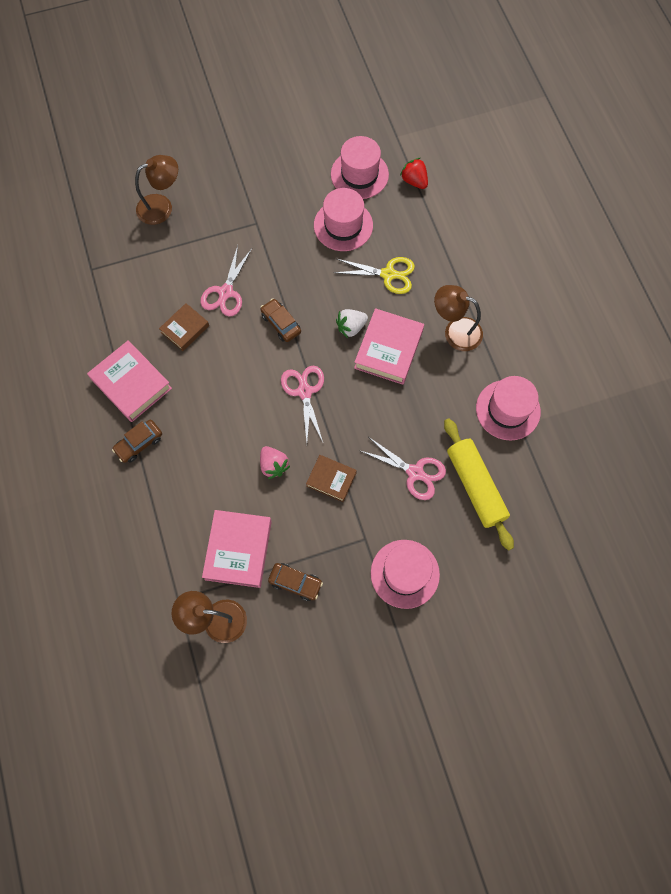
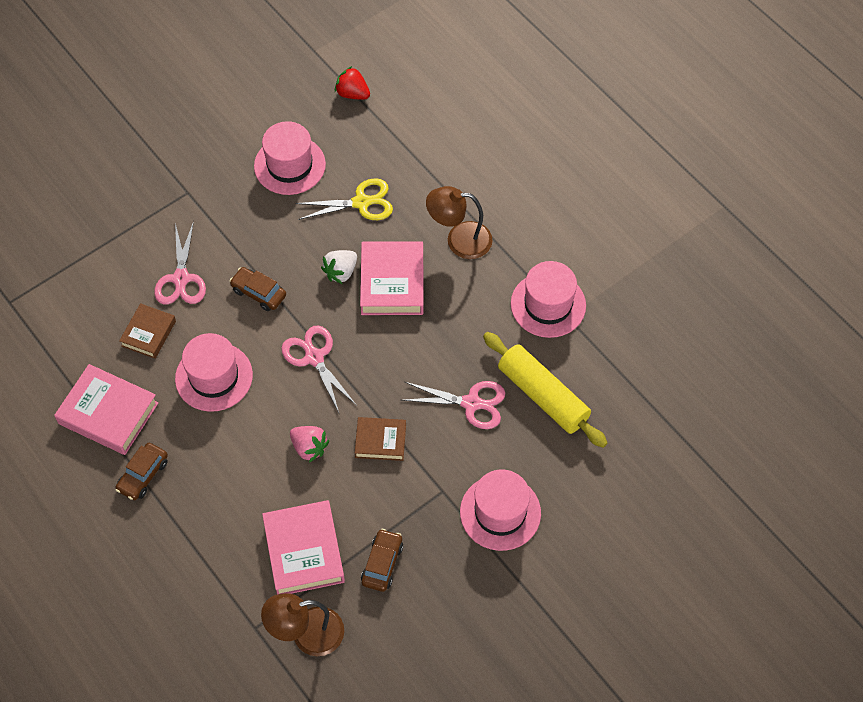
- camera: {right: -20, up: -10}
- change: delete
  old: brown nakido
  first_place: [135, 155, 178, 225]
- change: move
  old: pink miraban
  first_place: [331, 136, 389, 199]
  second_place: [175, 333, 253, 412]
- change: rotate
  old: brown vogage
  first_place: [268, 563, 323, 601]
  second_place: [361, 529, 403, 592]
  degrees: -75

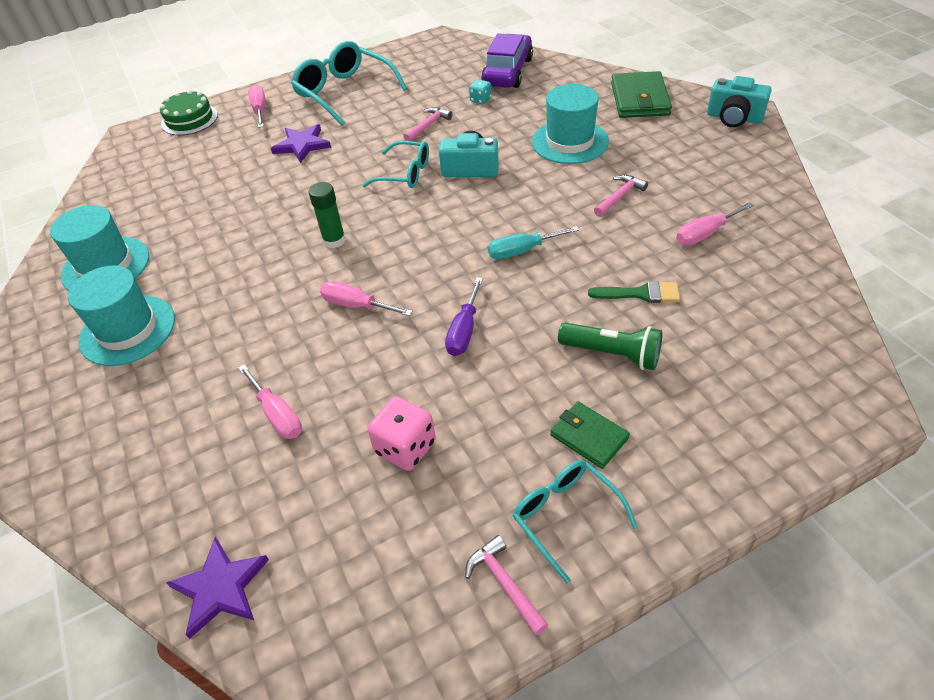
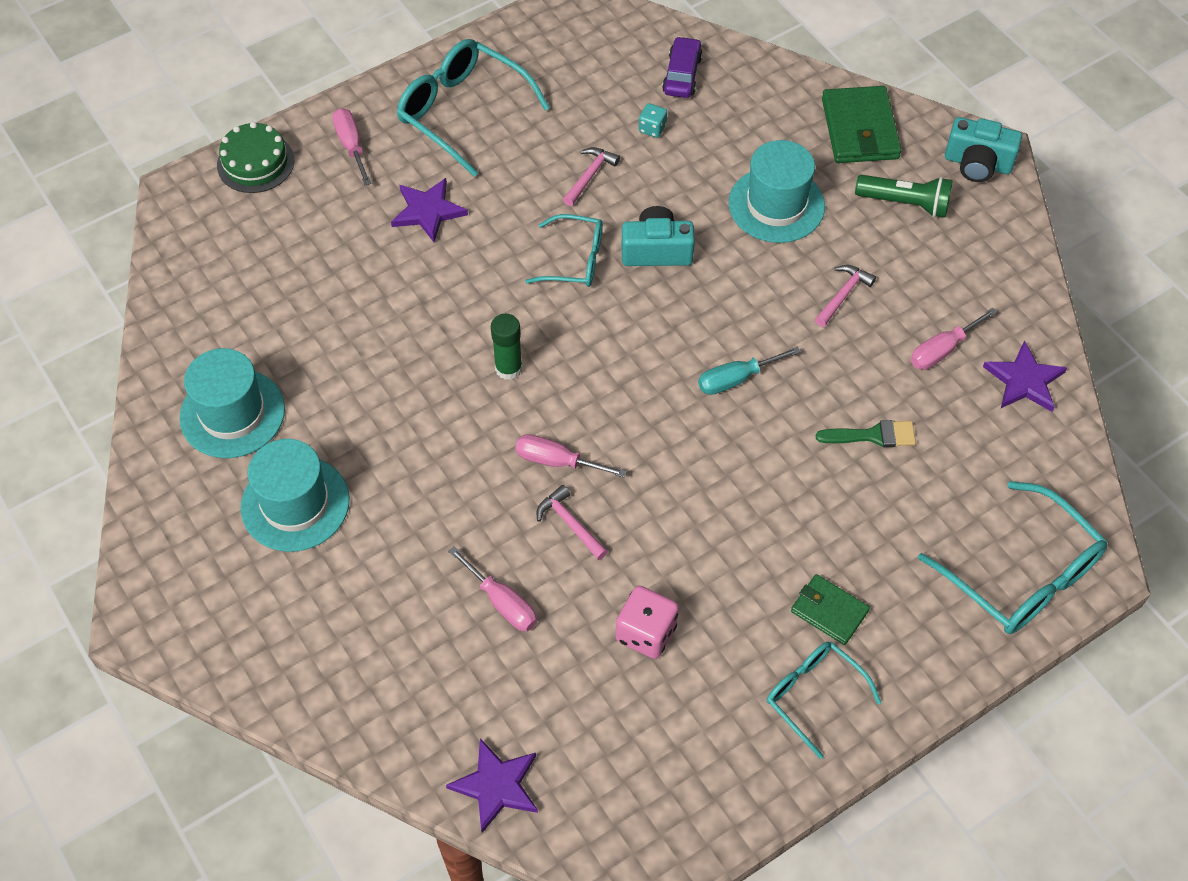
- camera: {right: -10, up: 10}
- change: delete
  old: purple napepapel
  first_place: [445, 277, 483, 356]
- change: insert
  new: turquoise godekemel
  second_place: [918, 481, 1108, 634]
- change: insert
  new: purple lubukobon
  second_place: [983, 340, 1067, 412]
- change: move
  old: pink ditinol
  first_place: [465, 535, 548, 635]
  second_place: [537, 485, 608, 560]
- change: move
  old: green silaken
  first_place: [558, 323, 662, 370]
  second_place: [855, 175, 953, 218]
- change: resize
  old: purple vogage
  first_place: [481, 33, 533, 88]
  second_place: [662, 36, 703, 98]
  factor: 0.63

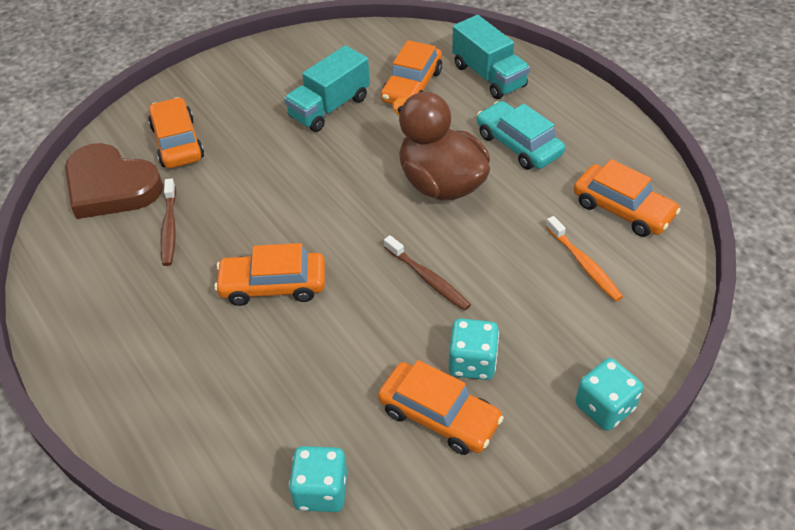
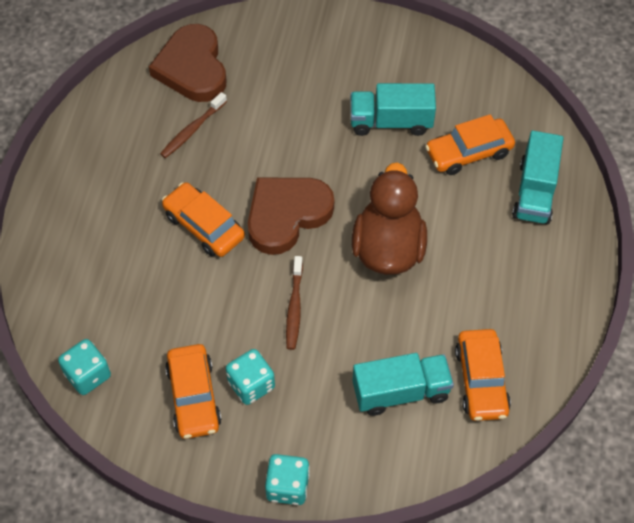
- camera: {right: 45, up: 10}
- change: delete
  old: orange vogage
  first_place: [148, 97, 204, 168]
- change: delete
  old: turquoise vogage
  first_place: [477, 101, 565, 170]
- change: insert
  new: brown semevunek
  second_place: [248, 178, 334, 255]
- change: replace
  old: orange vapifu
  new: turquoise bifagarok
  first_place: [546, 216, 623, 302]
  second_place: [352, 353, 454, 416]

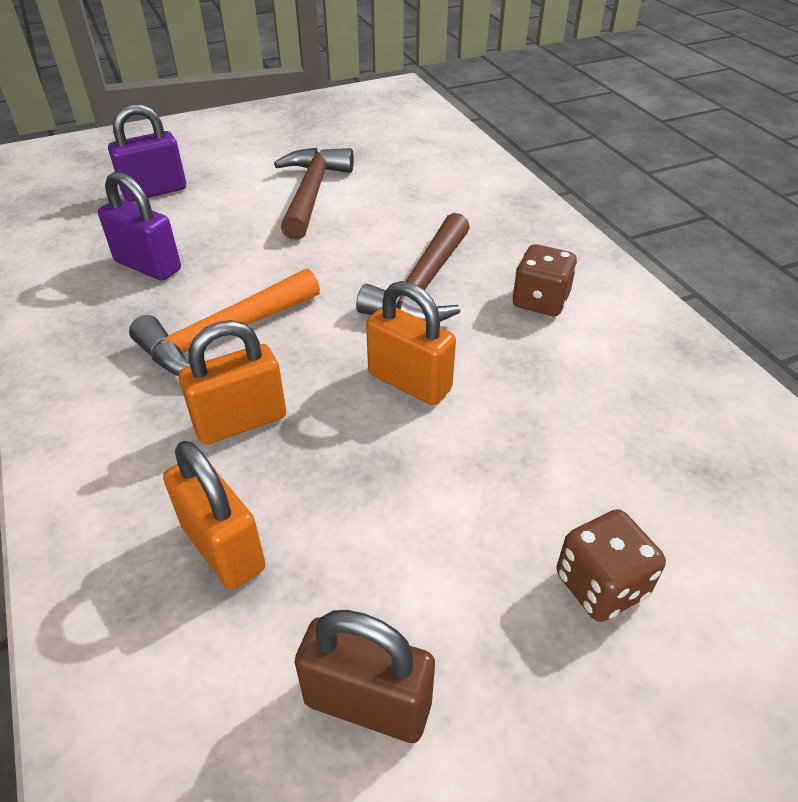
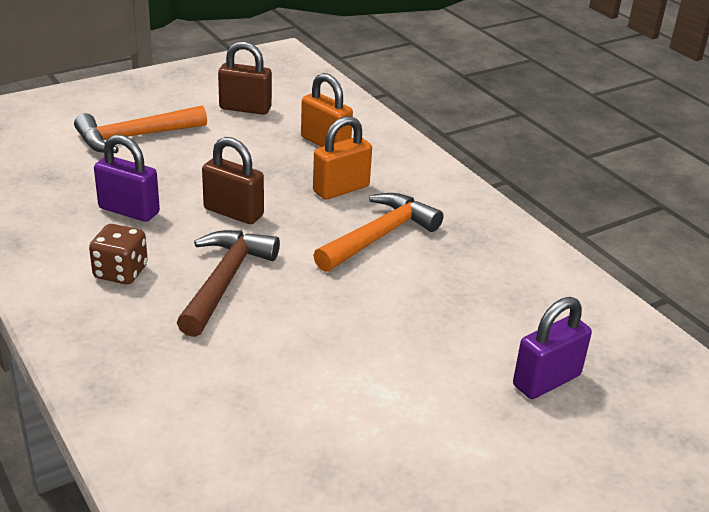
- camera: {right: 170, up: -10}
- change: delete
  old: brown ditinol
  first_place: [274, 147, 354, 240]
- change: move
  old: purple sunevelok
  first_place: [98, 172, 181, 281]
  second_place: [94, 135, 160, 222]
- change: replace
  old: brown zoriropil
  new: orange ditinol
  first_place: [557, 509, 666, 622]
  second_place: [74, 105, 207, 153]
- change: recolor
  old: orange sunevelok
  new: brown sunevelok
  first_place: [366, 281, 456, 405]
  second_place: [202, 137, 264, 224]

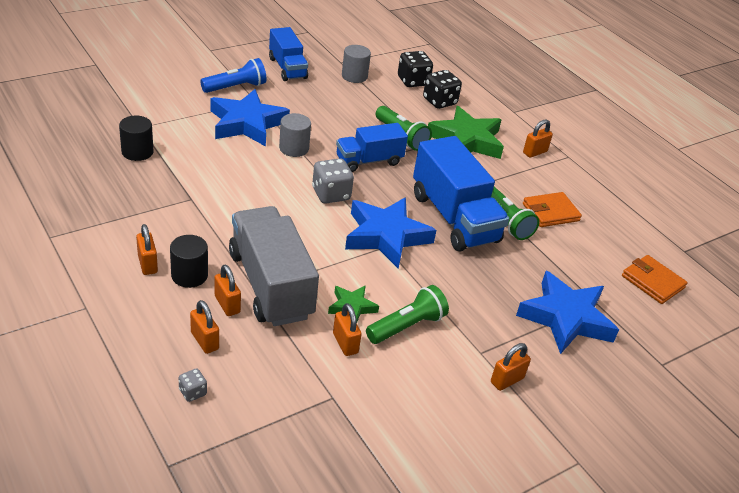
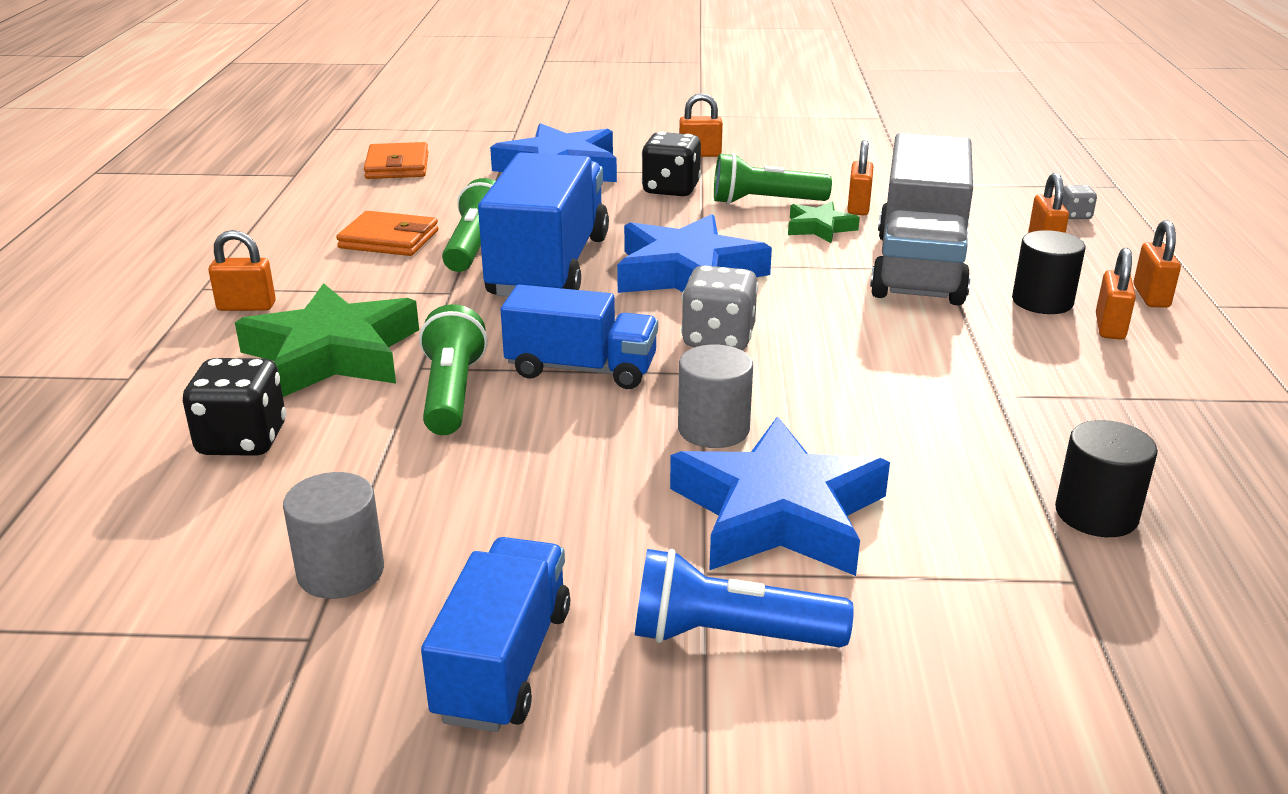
- camera: {right: -140, up: -10}
- change: move
  old: orange sunevelok
  first_place: [215, 265, 241, 316]
  second_place: [1133, 220, 1181, 308]
- change: move
  old: black zoriropil
  first_place: [398, 51, 433, 87]
  second_place: [641, 132, 701, 196]

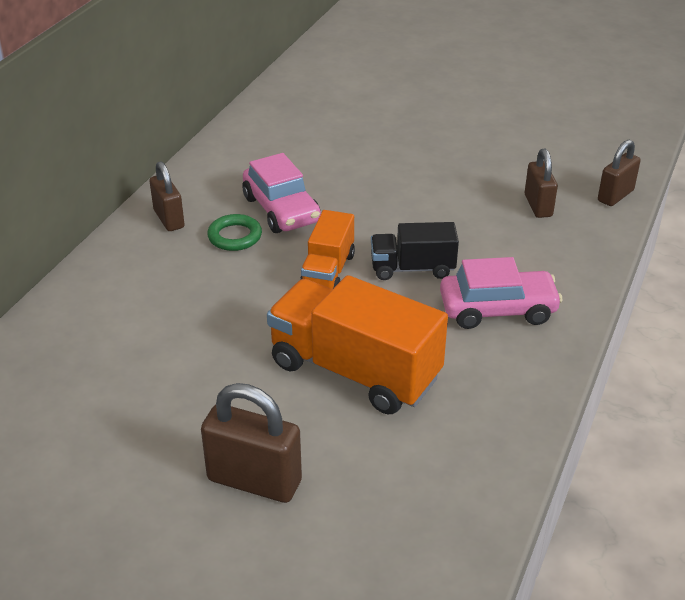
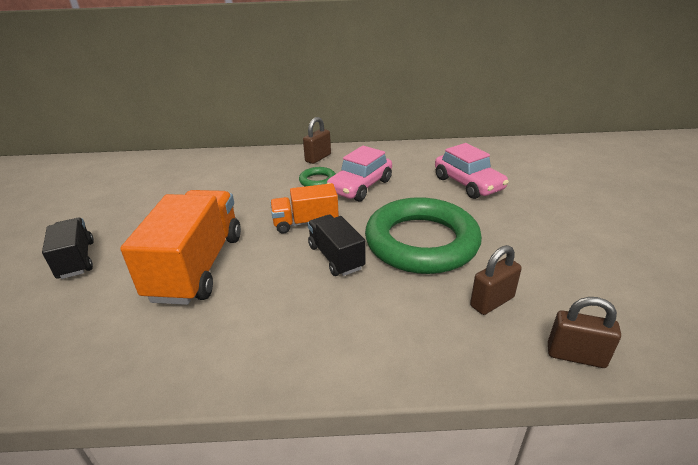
- camera: {right: 65, up: -5}
- change: insert
  new: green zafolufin
  second_place: [365, 197, 482, 274]
- change: move
  old: pink vogage
  first_place: [440, 257, 563, 329]
  second_place: [435, 143, 509, 199]
- change: replace
  old: brown sunevelok
  new: black bifagarok
  first_place: [201, 383, 302, 503]
  second_place: [42, 218, 94, 279]

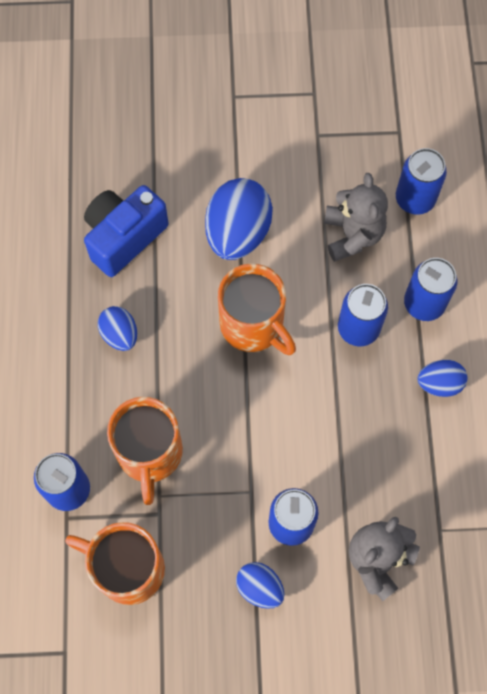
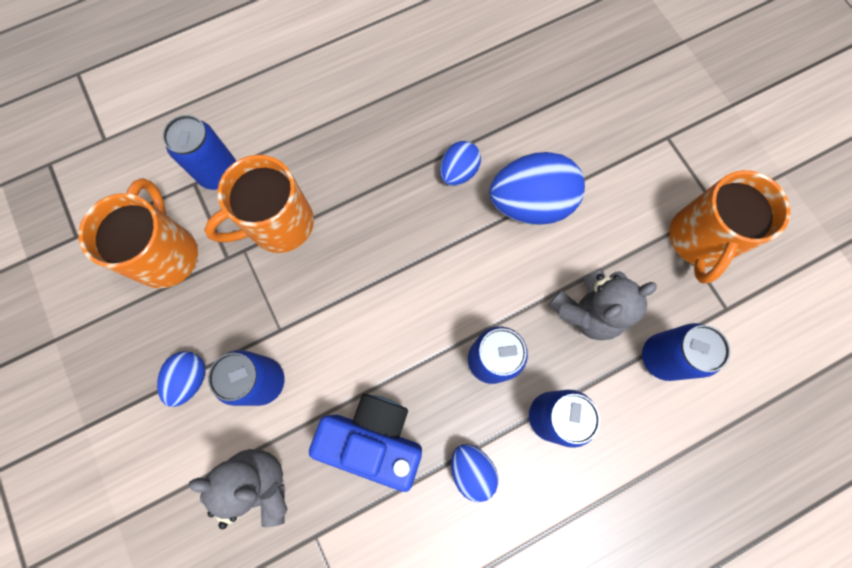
- camera: {right: 65, up: 5}
- change: move
  old: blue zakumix
  first_place: [84, 185, 169, 277]
  second_place: [309, 394, 422, 492]
- change: move
  old: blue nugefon
  first_place: [98, 306, 137, 351]
  second_place: [440, 141, 481, 186]
- change: move
  old: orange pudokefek
  first_place: [218, 263, 296, 355]
  second_place: [669, 170, 791, 284]

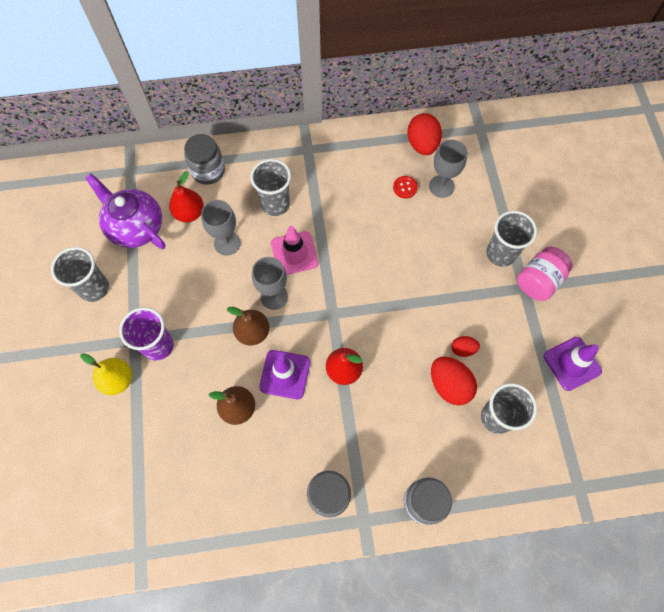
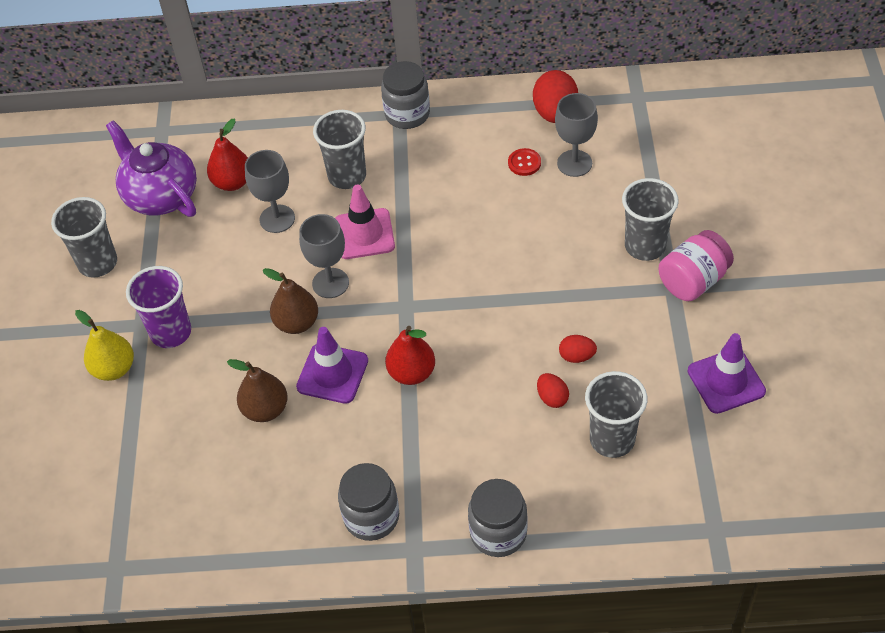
- camera: {right: 10, up: -15}
- change: move
  old: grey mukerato
  first_place: [184, 134, 225, 185]
  second_place: [381, 61, 430, 129]
- change: resize
  old: red nugefon
  first_place: [431, 357, 477, 405]
  second_place: [537, 373, 569, 408]
  factor: 0.54

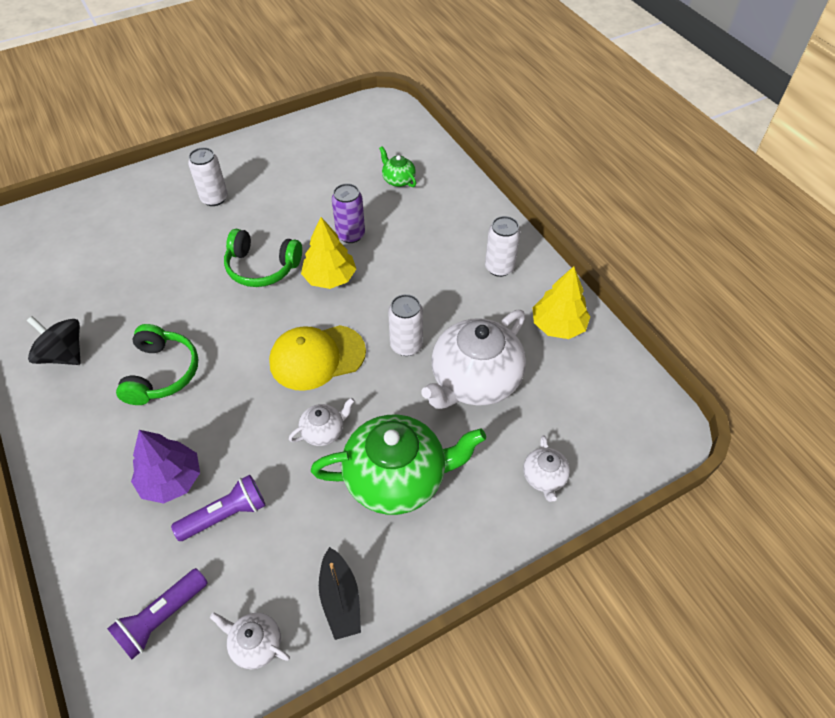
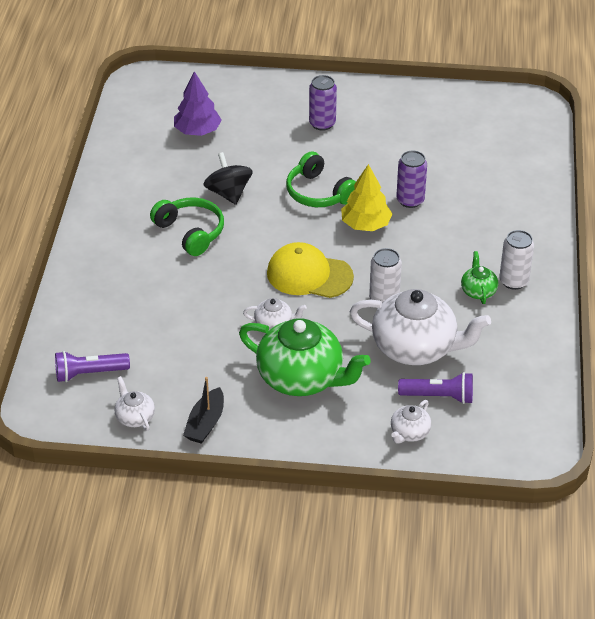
- camera: {right: 35, up: -10}
- change: delete
  old: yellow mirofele
  first_place: [533, 266, 590, 339]
- change: move
  old: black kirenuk
  first_place: [27, 316, 81, 365]
  second_place: [203, 152, 253, 205]
- change: move
  old: purple mirofele
  first_place: [131, 430, 200, 504]
  second_place: [174, 71, 222, 136]
- change: move
  old: purple silaken
  first_place: [171, 475, 266, 541]
  second_place: [398, 372, 473, 404]
- change: move
  old: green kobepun
  first_place: [379, 146, 416, 187]
  second_place: [461, 251, 498, 304]
- change: recolor
  old: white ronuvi
  new: purple ronuvi
  first_place: [188, 147, 228, 206]
  second_place: [309, 75, 337, 131]
- change: rotate
  old: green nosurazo
  first_place: [116, 324, 198, 405]
  second_place: [150, 198, 224, 256]
  degrees: -75
- change: rotate
  old: white kobepun
  first_place: [421, 310, 526, 409]
  second_place: [350, 289, 491, 365]
  degrees: -150

